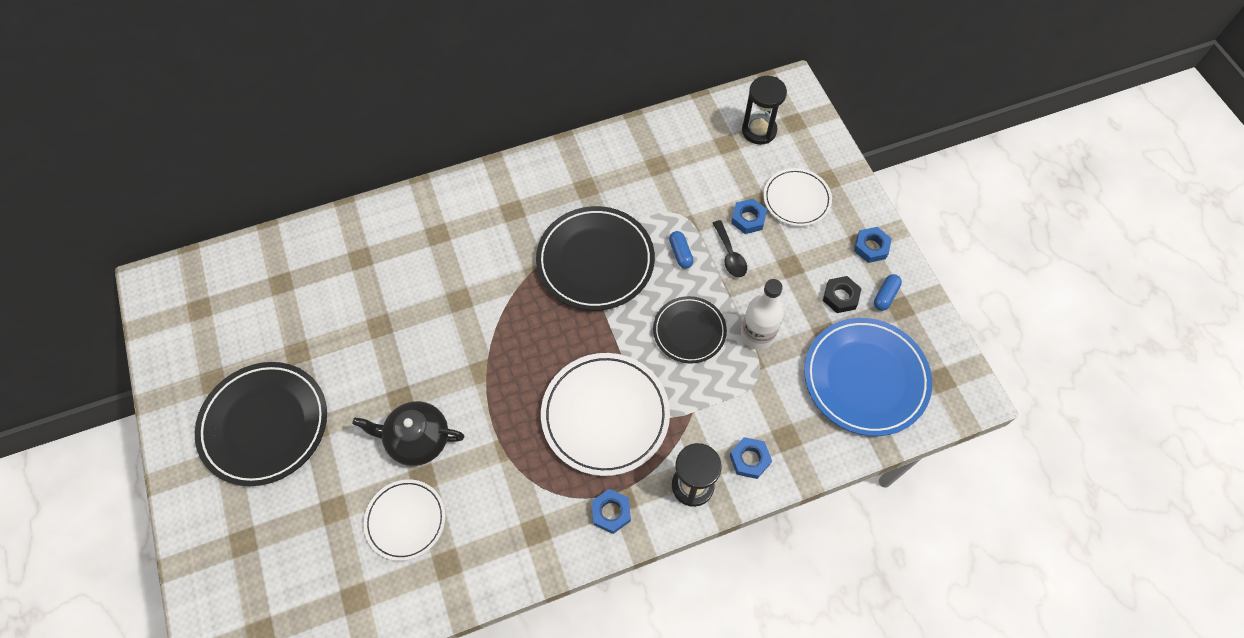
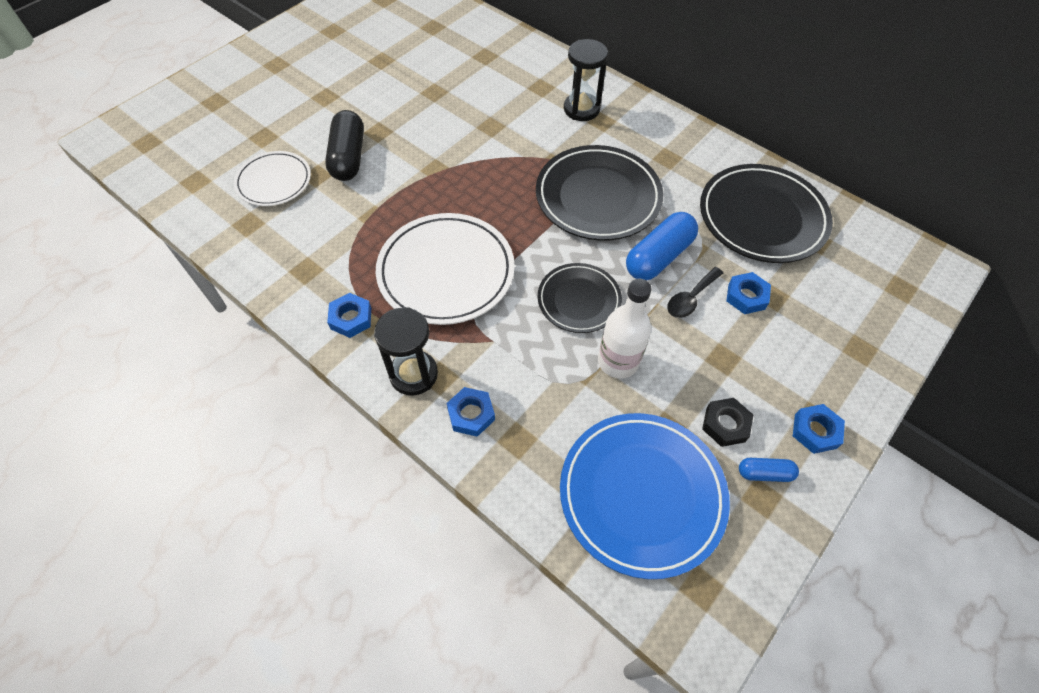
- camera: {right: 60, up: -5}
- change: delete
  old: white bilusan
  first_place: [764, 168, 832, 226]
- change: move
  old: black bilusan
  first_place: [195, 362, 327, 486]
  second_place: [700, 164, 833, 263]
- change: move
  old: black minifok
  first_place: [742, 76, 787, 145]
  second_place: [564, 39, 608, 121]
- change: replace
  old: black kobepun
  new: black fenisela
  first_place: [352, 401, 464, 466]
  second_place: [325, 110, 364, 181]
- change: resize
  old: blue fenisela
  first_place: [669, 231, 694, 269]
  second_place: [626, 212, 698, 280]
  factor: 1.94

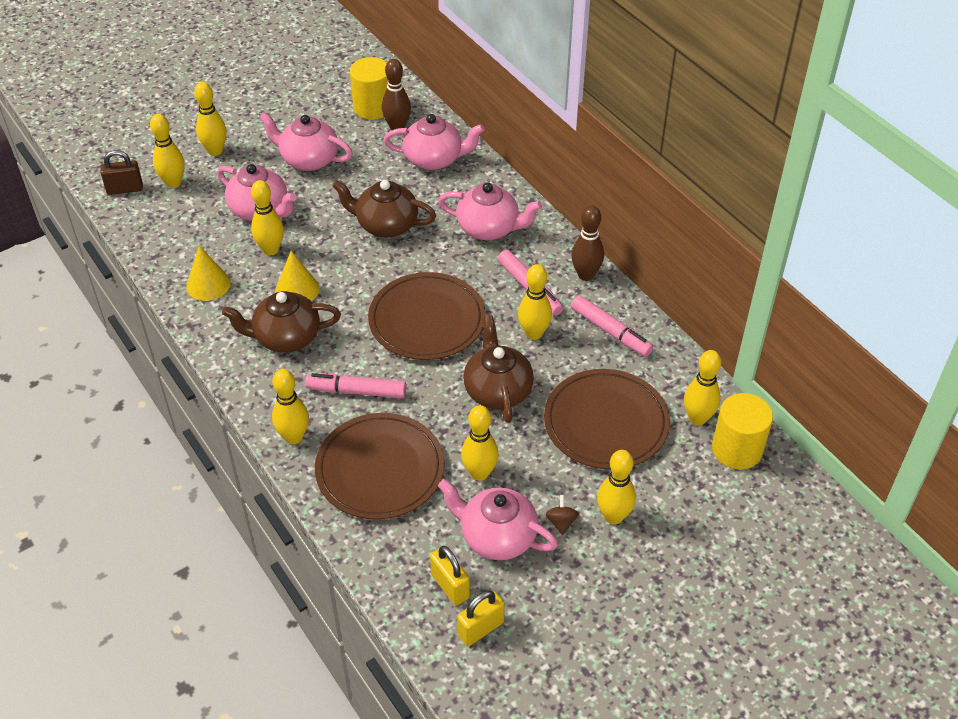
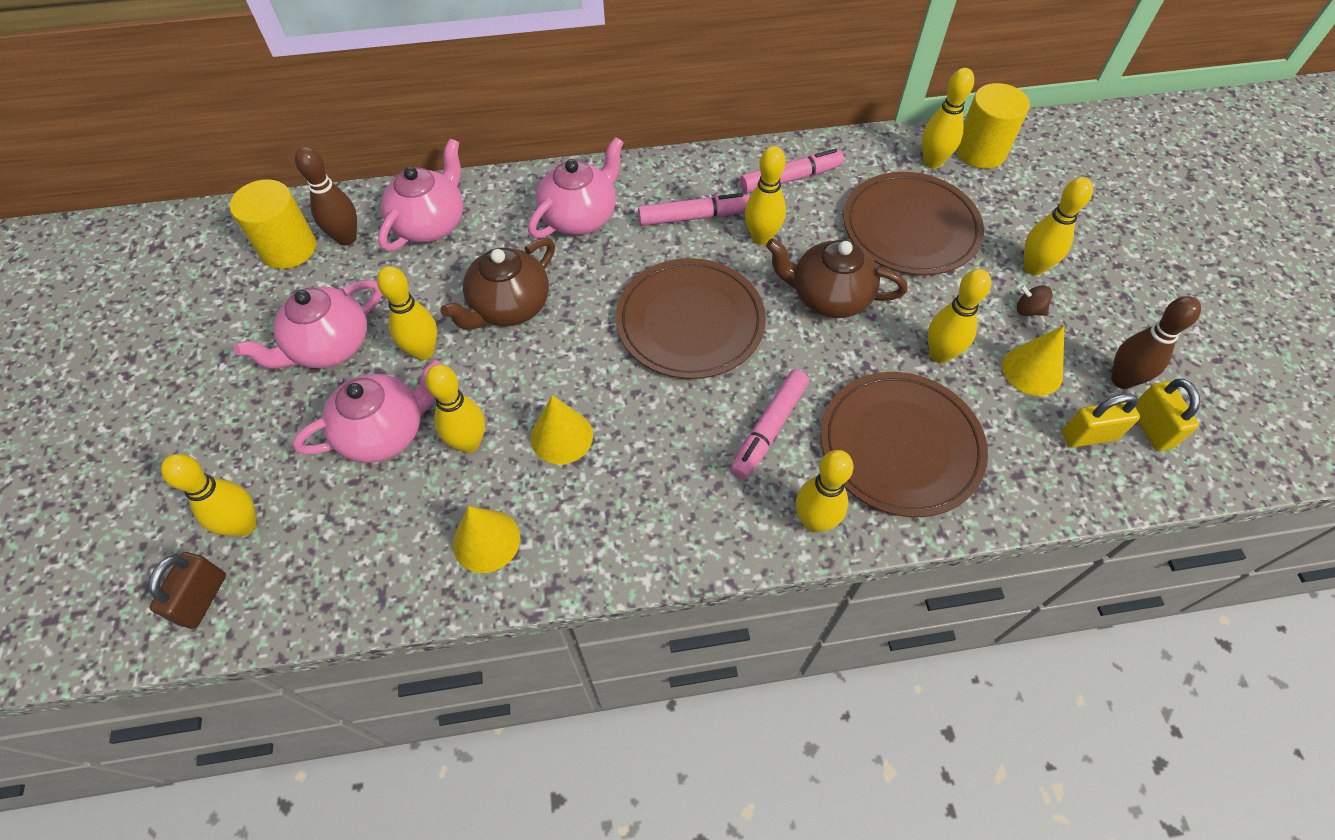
- camera: {right: -65, up: 10}
- change: delete
  old: brown kobepun
  first_place: [222, 291, 341, 353]
- change: move
  old: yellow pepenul
  first_place: [194, 82, 227, 156]
  second_place: [377, 266, 437, 361]
- change: move
  old: brown pepenul
  first_place: [571, 206, 604, 281]
  second_place: [1111, 296, 1201, 389]
- change: replace
  old: pink kobepun
  new: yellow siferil
  first_place: [438, 479, 558, 560]
  second_place: [1002, 326, 1064, 396]

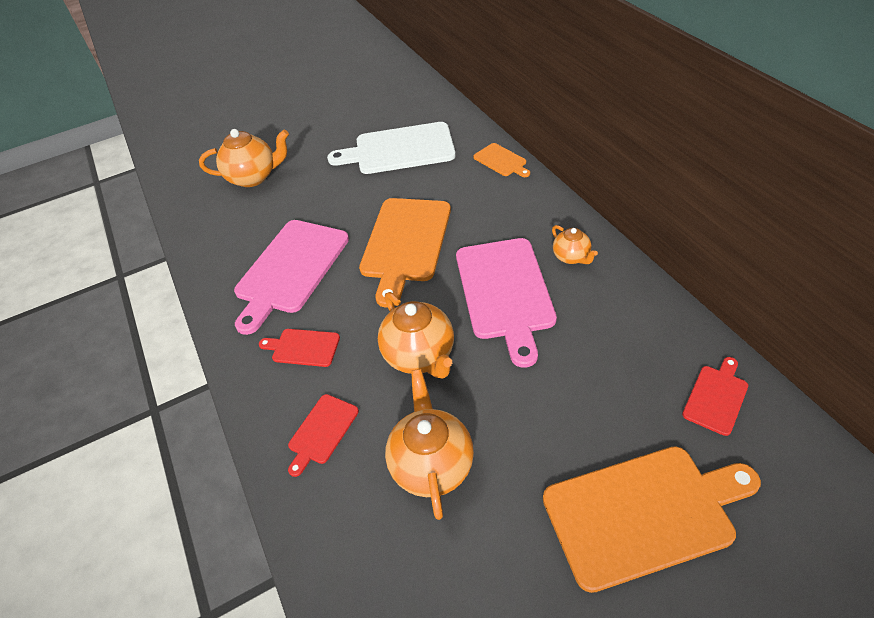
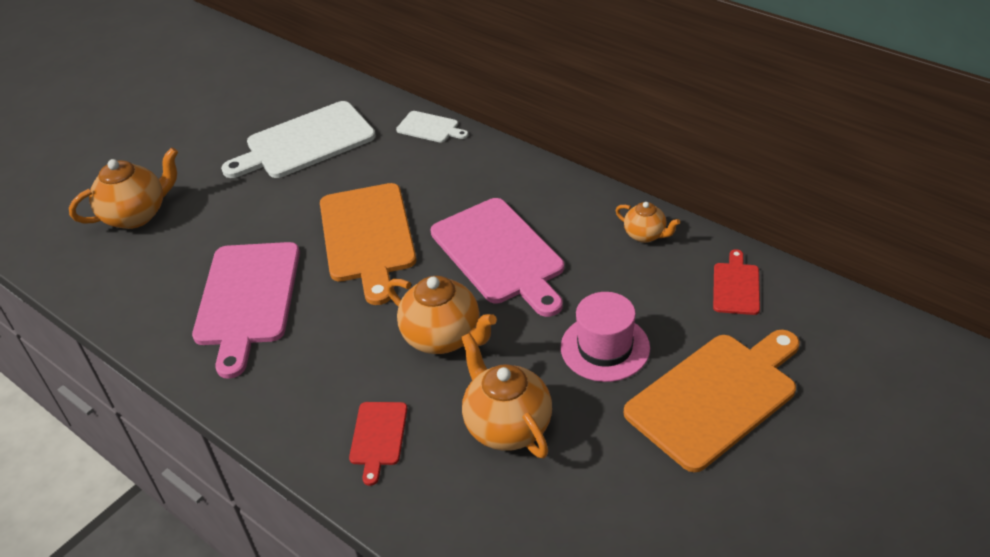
- camera: {right: -25, up: -5}
- change: delete
  old: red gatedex
  first_place: [259, 329, 340, 367]
- change: insert
  new: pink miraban
  second_place: [561, 292, 650, 382]
- change: move
  old: orange kobepun
  first_place: [552, 225, 598, 264]
  second_place: [615, 202, 680, 243]
- change: recolor
  old: orange gatedex
  new: white gatedex
  first_place: [473, 143, 530, 177]
  second_place: [396, 111, 468, 143]

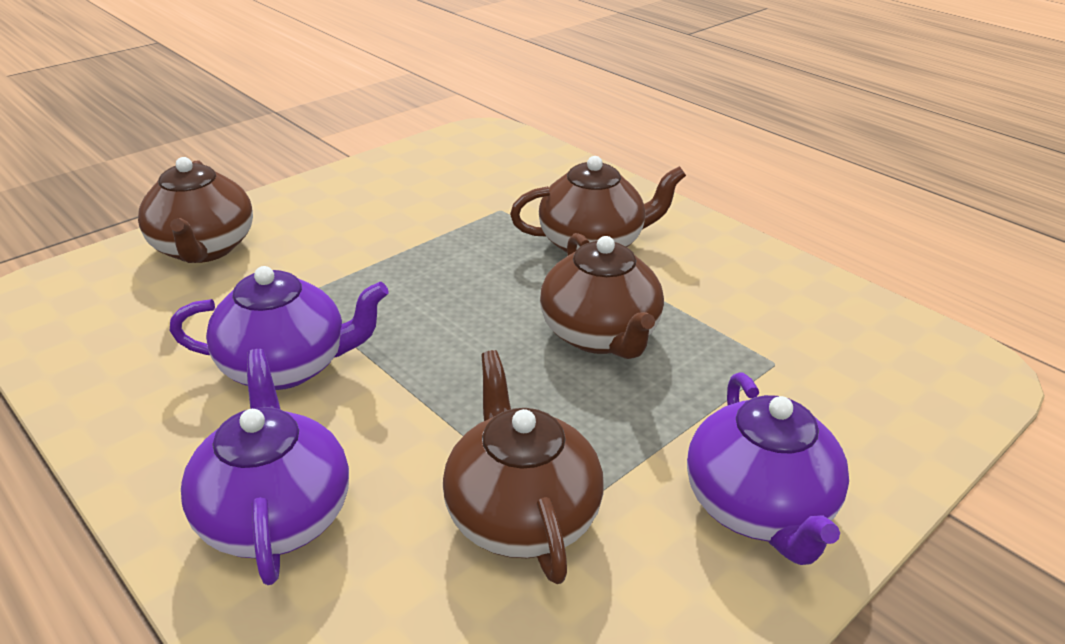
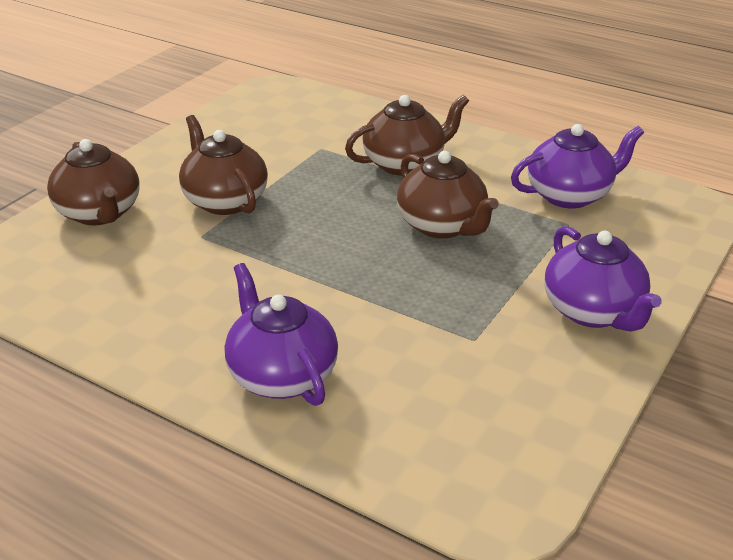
- camera: {right: -15, up: 0}
- change: move
  old: purple kobepun
  first_place: [170, 266, 389, 390]
  second_place: [511, 124, 644, 208]
- change: move
  old: brown kobepun
  first_place: [443, 350, 604, 584]
  second_place: [179, 115, 268, 215]

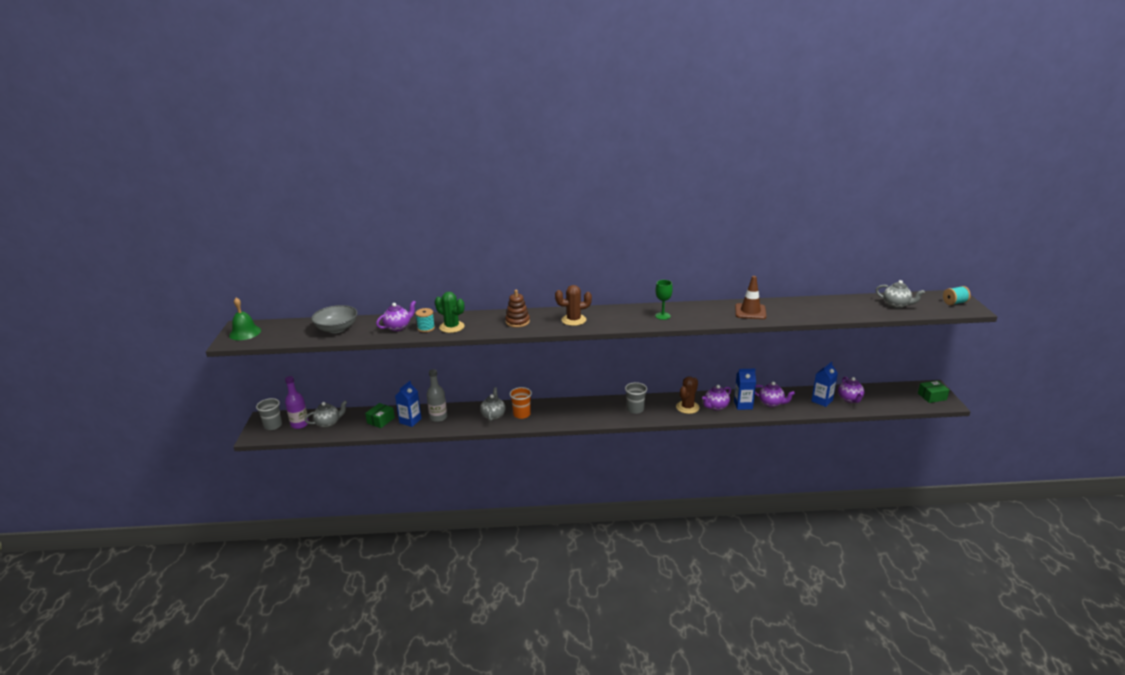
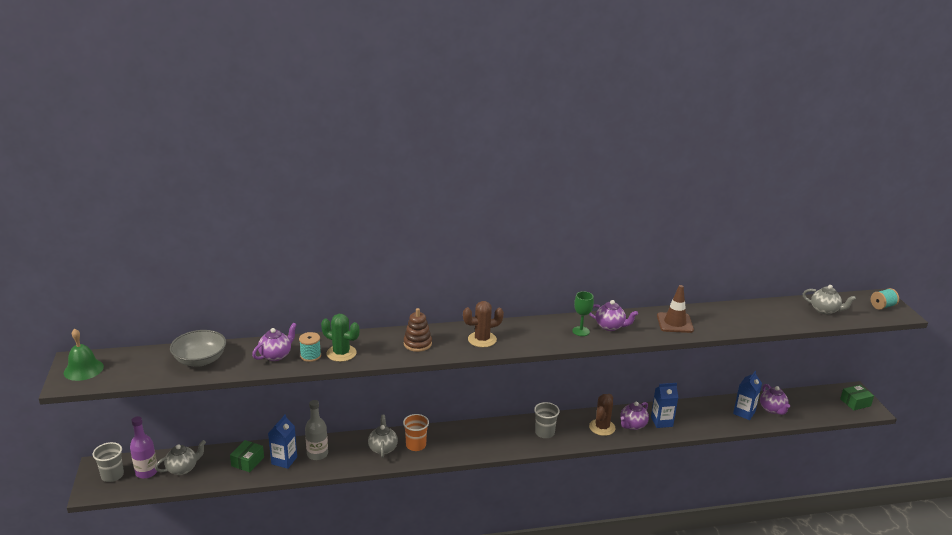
- camera: {right: -10, up: 0}
- change: move
  old: purple kobepun
  first_place: [755, 382, 795, 407]
  second_place: [589, 300, 638, 331]

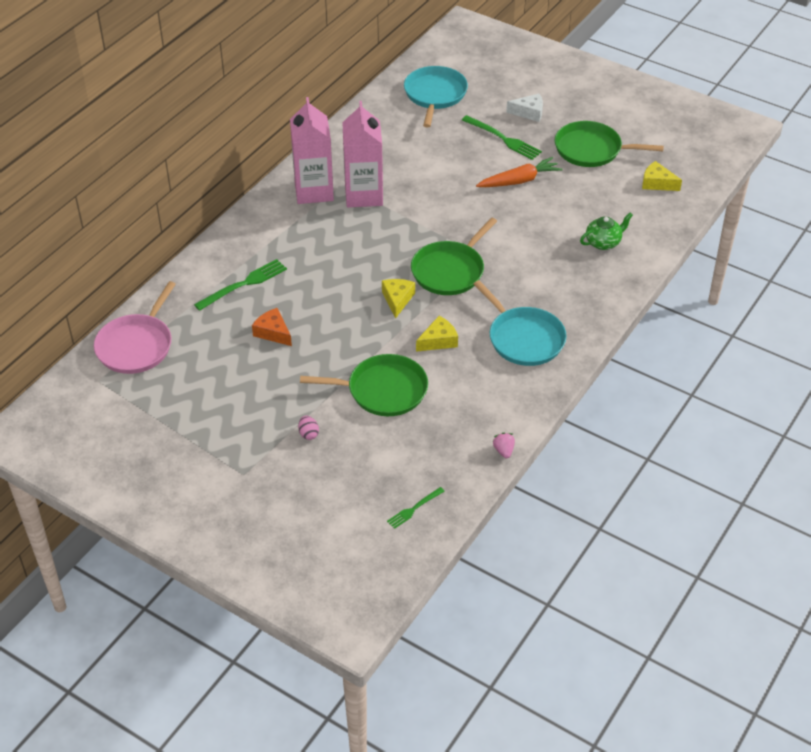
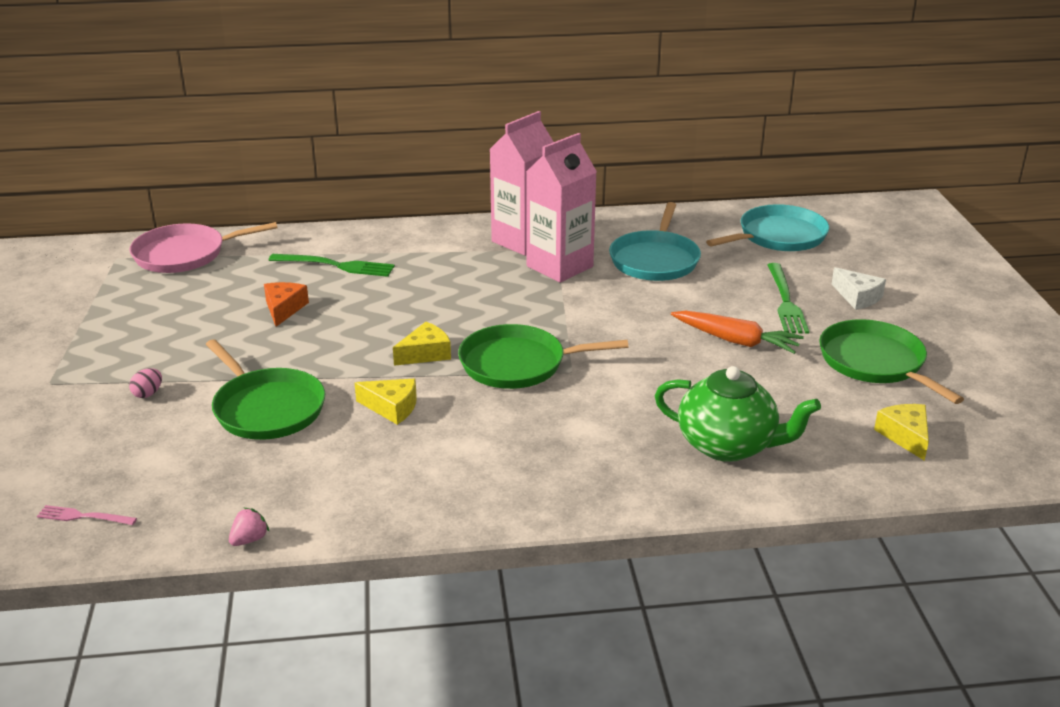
- camera: {right: 50, up: -15}
- change: move
  old: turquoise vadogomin
  first_place: [474, 280, 567, 366]
  second_place: [609, 202, 701, 281]
- change: recolor
  old: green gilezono
  new: pink gilezono
  first_place: [387, 487, 445, 529]
  second_place: [37, 505, 137, 525]
- change: resize
  old: green kobepun
  first_place: [580, 212, 633, 250]
  second_place: [655, 366, 821, 462]
  factor: 1.68

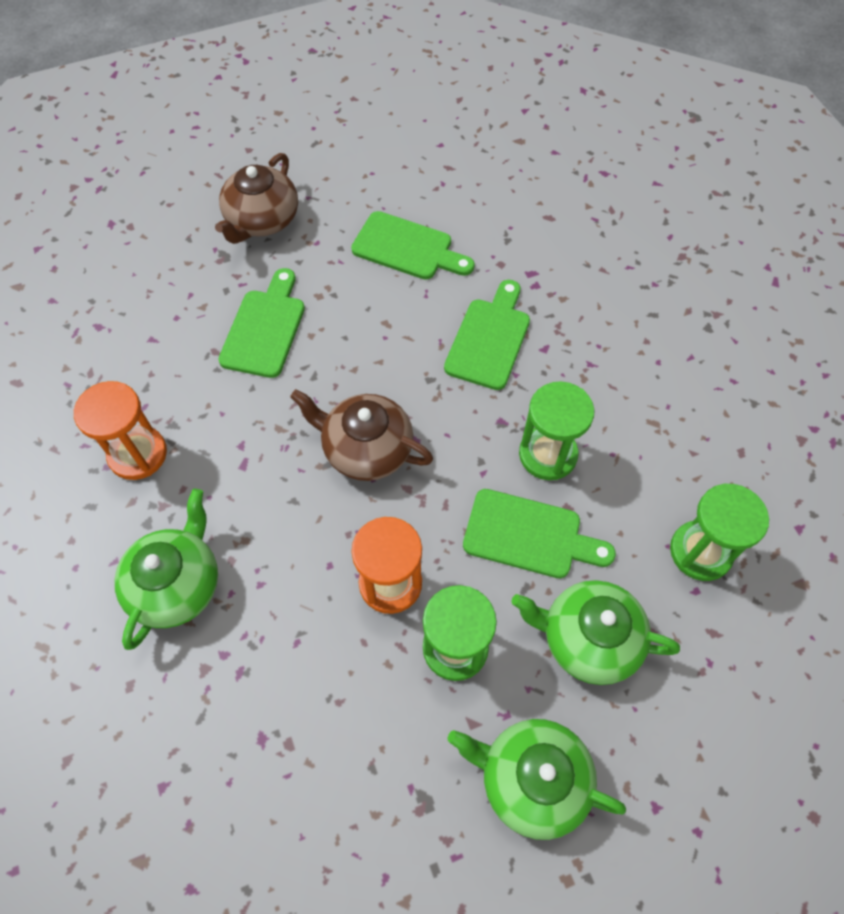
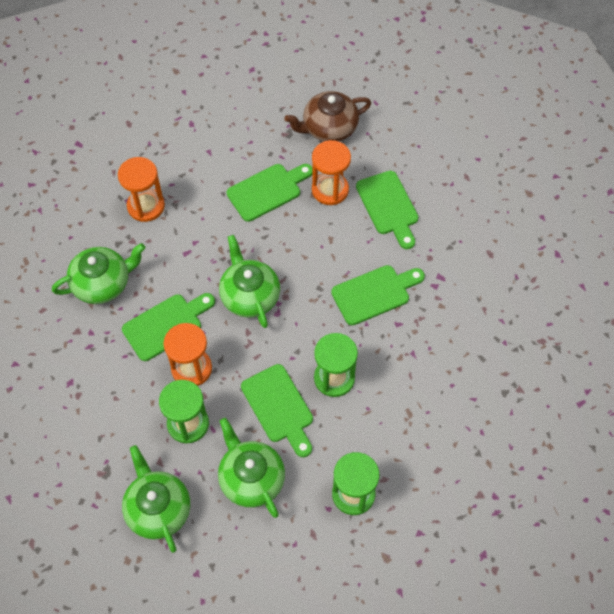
- camera: {right: 45, up: 0}
- change: insert
  new: green gatedex
  second_place: [122, 293, 215, 361]
- change: insert
  new: orange minifok
  second_place: [312, 140, 351, 205]
- change: recolor
  old: brown kobepun
  new: green kobepun
  first_place: [290, 389, 433, 481]
  second_place: [219, 235, 280, 328]

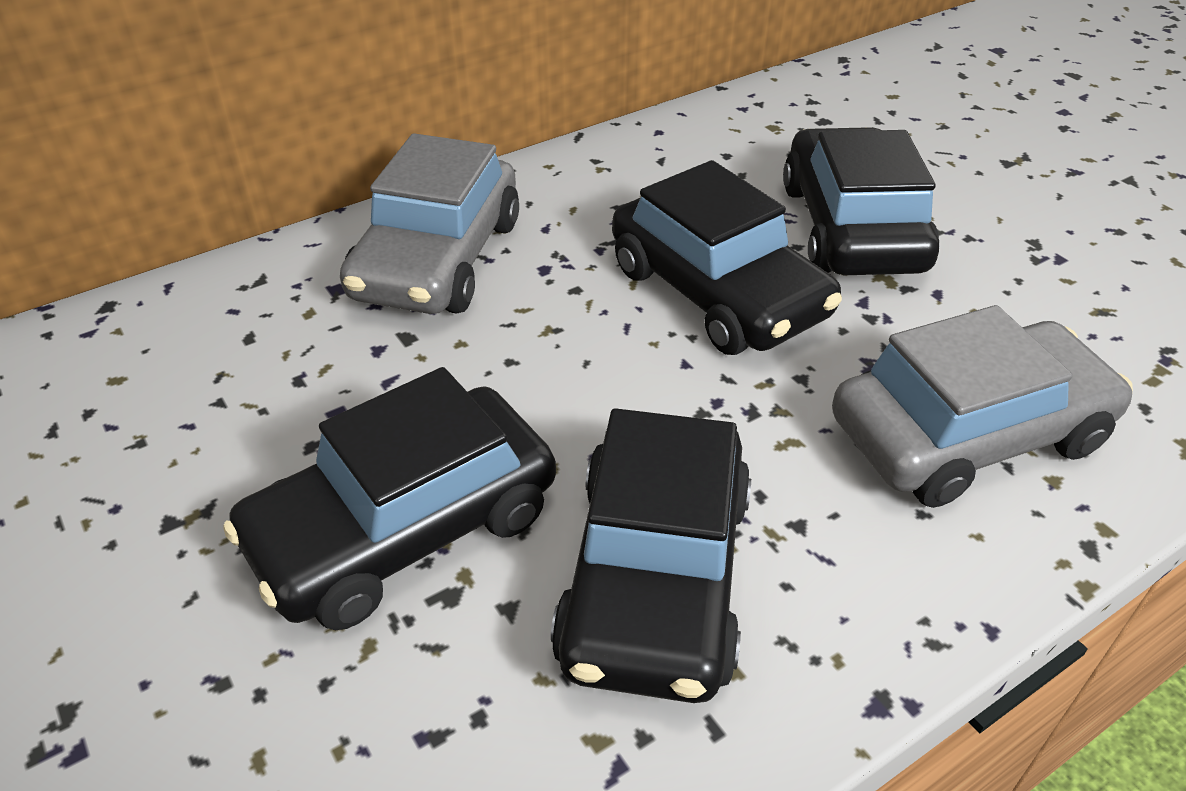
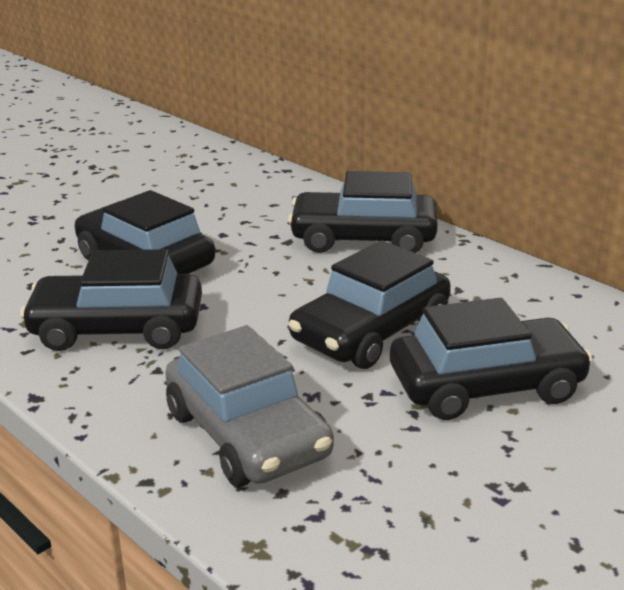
- camera: {right: 80, up: -15}
- change: recolor
  old: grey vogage
  new: black vogage
  first_place: [340, 133, 519, 314]
  second_place: [288, 171, 438, 253]

